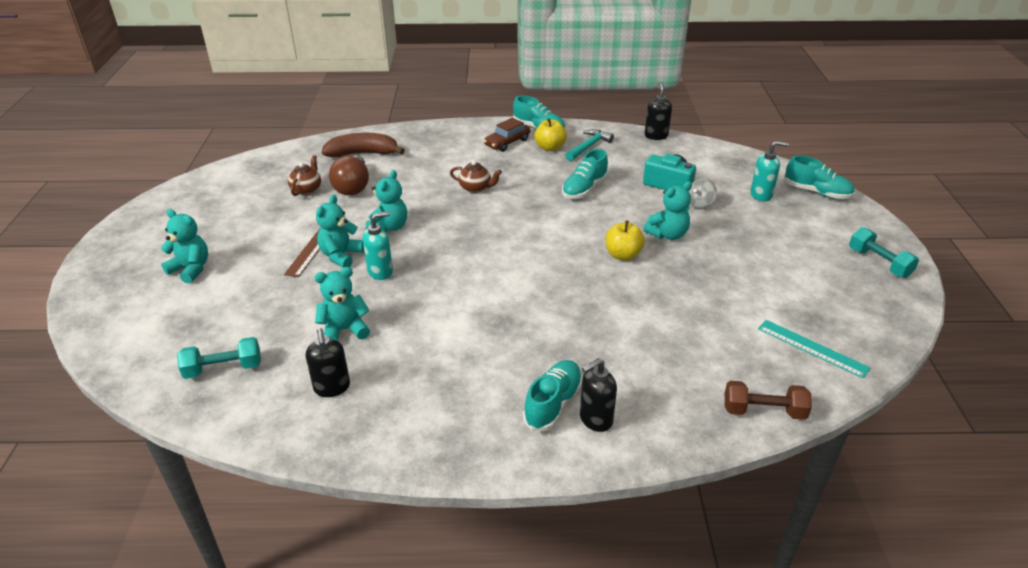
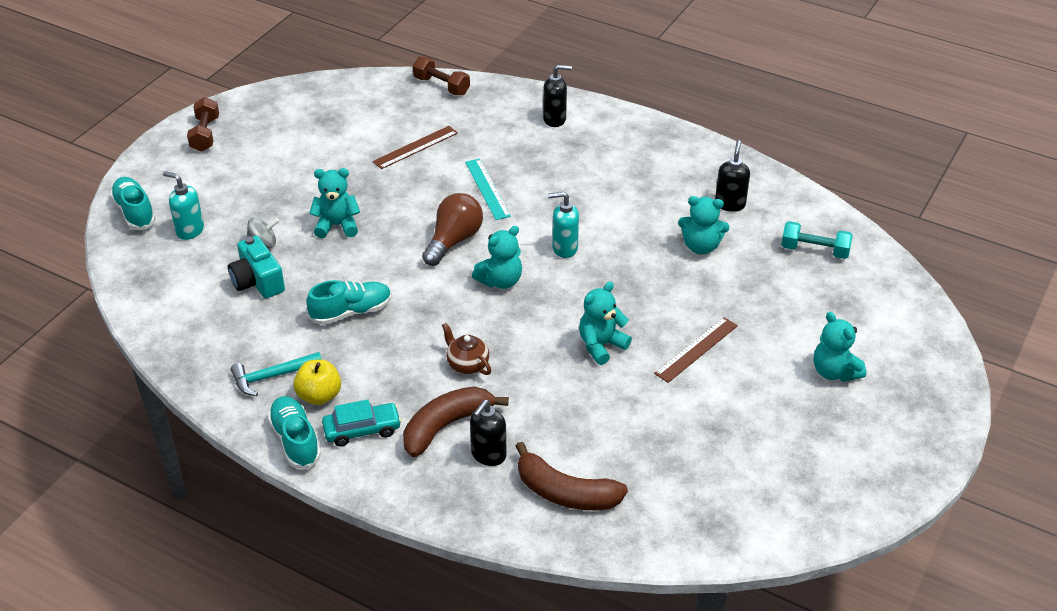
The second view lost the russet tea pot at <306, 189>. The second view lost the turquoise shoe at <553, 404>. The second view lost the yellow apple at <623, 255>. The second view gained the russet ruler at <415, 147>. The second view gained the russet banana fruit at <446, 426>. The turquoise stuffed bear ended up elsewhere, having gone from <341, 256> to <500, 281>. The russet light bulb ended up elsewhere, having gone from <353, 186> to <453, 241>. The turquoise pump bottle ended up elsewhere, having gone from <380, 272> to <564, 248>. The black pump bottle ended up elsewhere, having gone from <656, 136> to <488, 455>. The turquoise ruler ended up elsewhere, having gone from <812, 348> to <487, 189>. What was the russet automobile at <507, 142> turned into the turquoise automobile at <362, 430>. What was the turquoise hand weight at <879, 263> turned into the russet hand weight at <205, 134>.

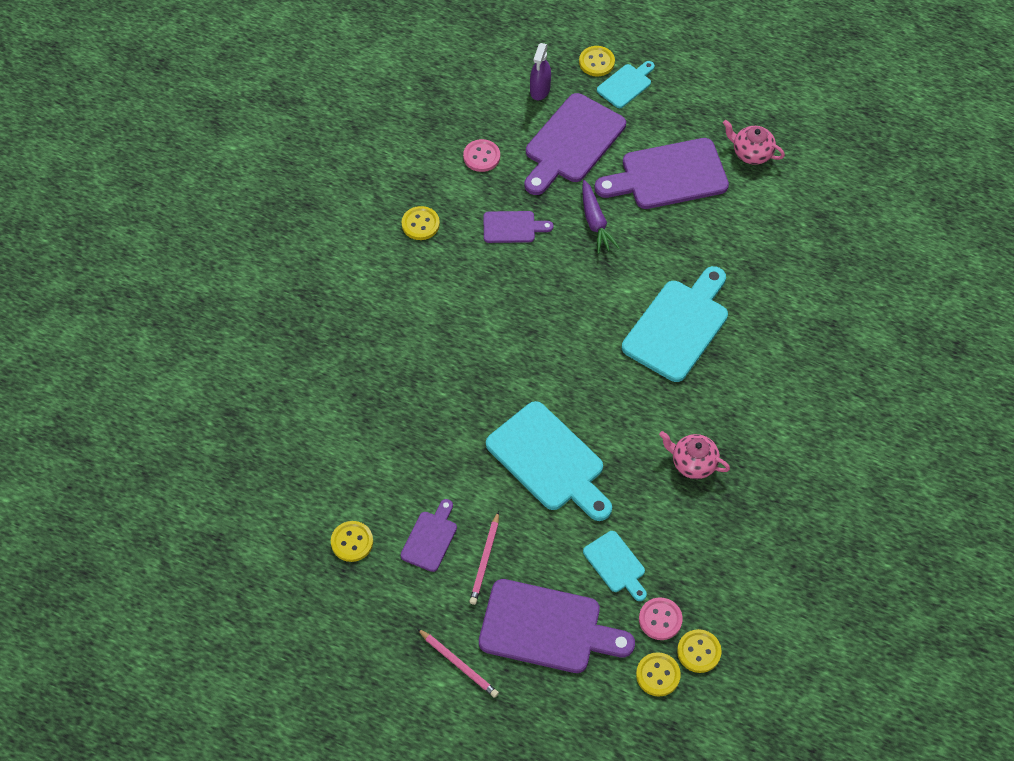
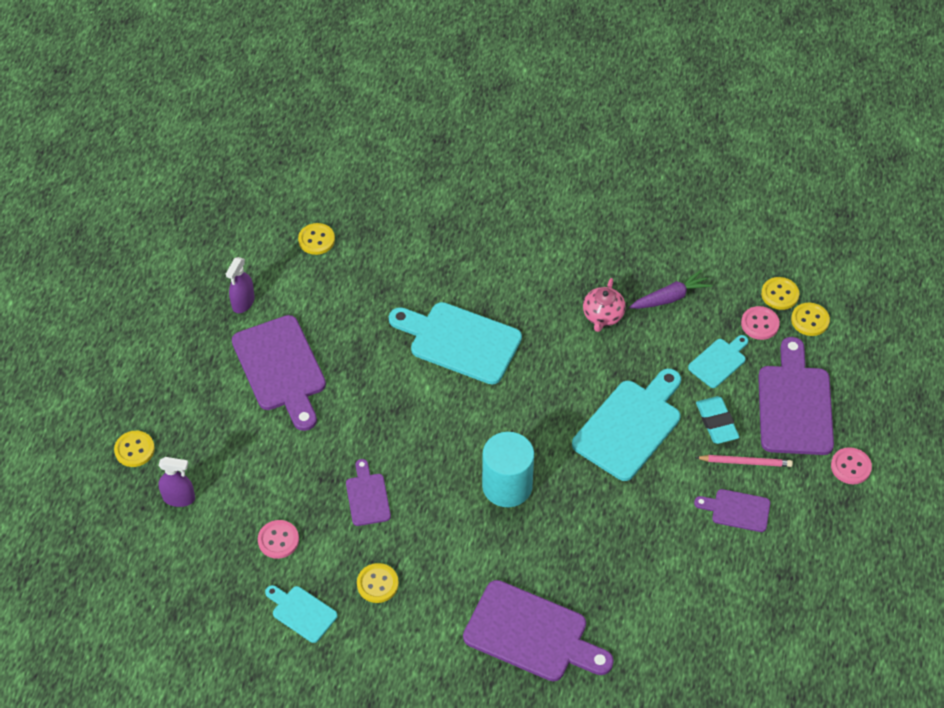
The second view gained the turquoise solid cylinder at <507, 486>. The second view gained the turquoise eraser at <716, 422>. The yellow sewing button ended up elsewhere, having gone from <352, 542> to <316, 240>. The violet bread board ended up elsewhere, having gone from <572, 143> to <532, 634>. The violet toy carrot ended up elsewhere, having gone from <595, 222> to <670, 297>. The turquoise bread board ended up elsewhere, having gone from <626, 85> to <301, 612>. Where the pink pencil stood at <458, 664>, the pink sewing button came to stand at <850, 467>. Where the pink tea pot stood at <751, 153>, the violet spray cleaner came to stand at <243, 302>.

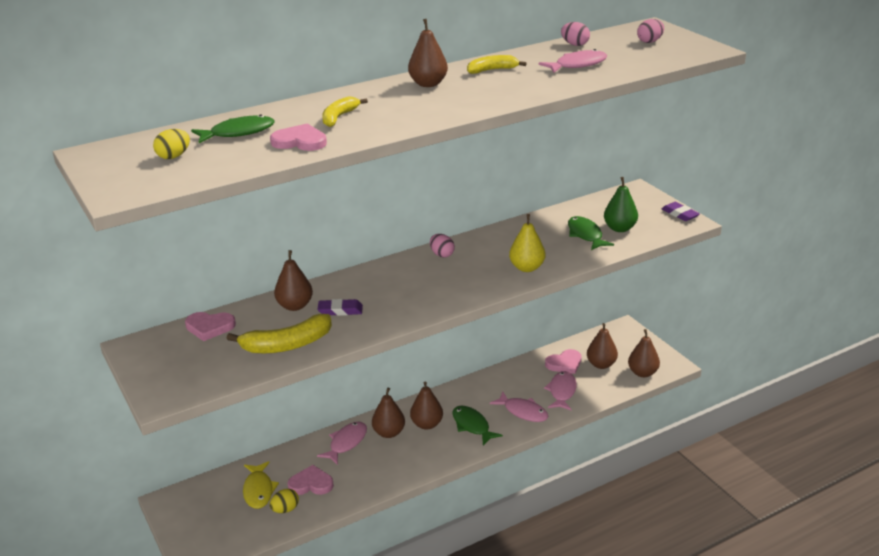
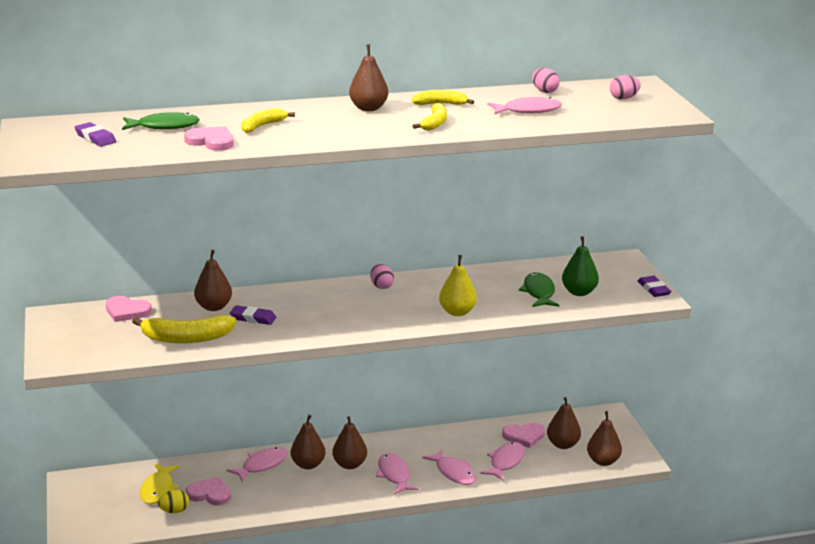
The second view gained the yellow banana fruit at <434, 123>. Where the yellow toy egg stood at <174, 156>, the violet eraser came to stand at <95, 138>. What was the emerald fish at <472, 426> turned into the pink fish at <394, 475>.

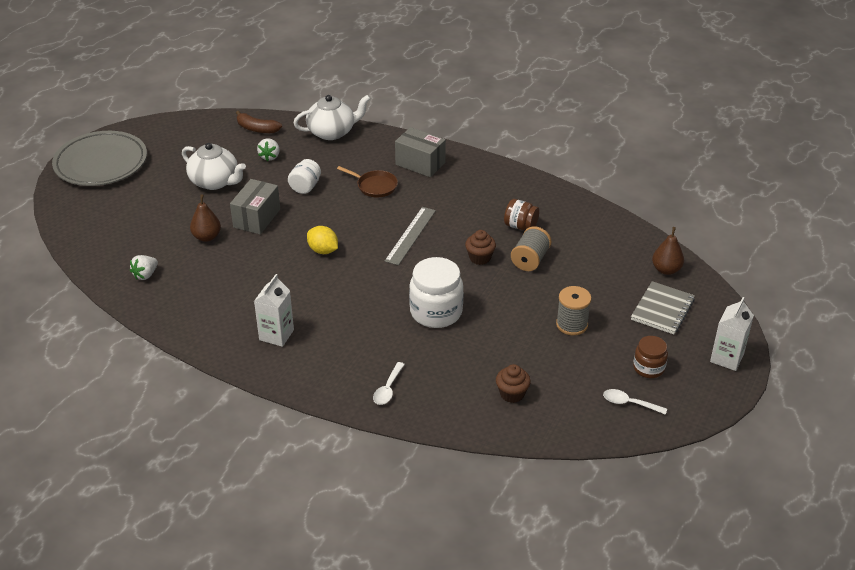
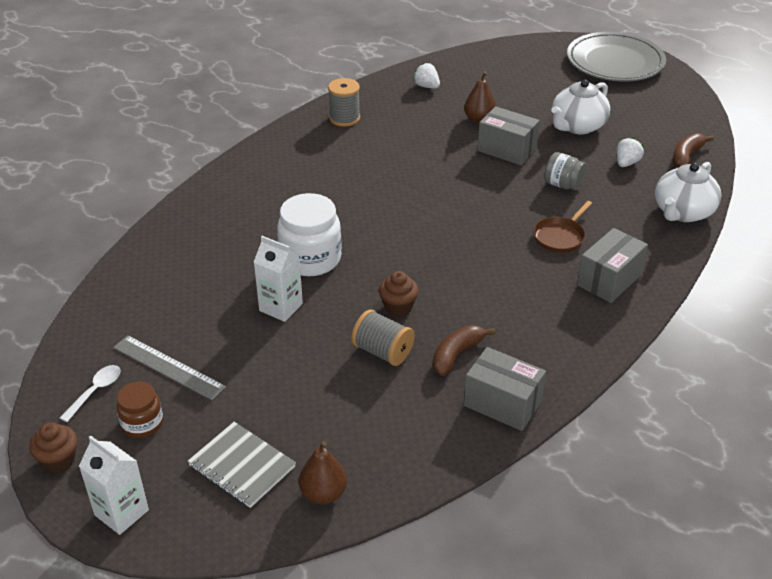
The second view lost the yellow citrus fruit at <323, 250>. The second view lost the white spoon at <388, 389>. The second view gained the grey package at <502, 404>. The white juice carton ended up elsewhere, having gone from <276, 335> to <281, 307>. The grey ruler ended up elsewhere, having gone from <410, 235> to <168, 367>. The russet cupcake ended up elsewhere, having gone from <512, 394> to <58, 460>. The grey reel of thread ended up elsewhere, having gone from <572, 324> to <344, 118>. Where the russet jam jar stood at <520, 226>, the russet banana fruit came to stand at <456, 354>. What was the white jam jar at <305, 187> turned into the grey jam jar at <563, 185>. The white berry at <269, 156> ended up facing another way, 105 degrees clockwise from before. The white tea pot at <332, 132> ended up facing another way, 45 degrees clockwise from before.

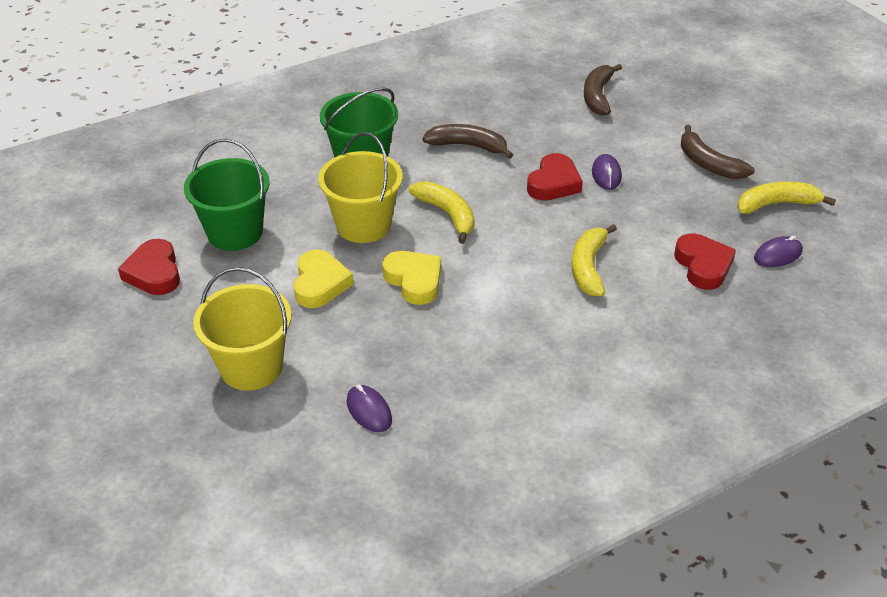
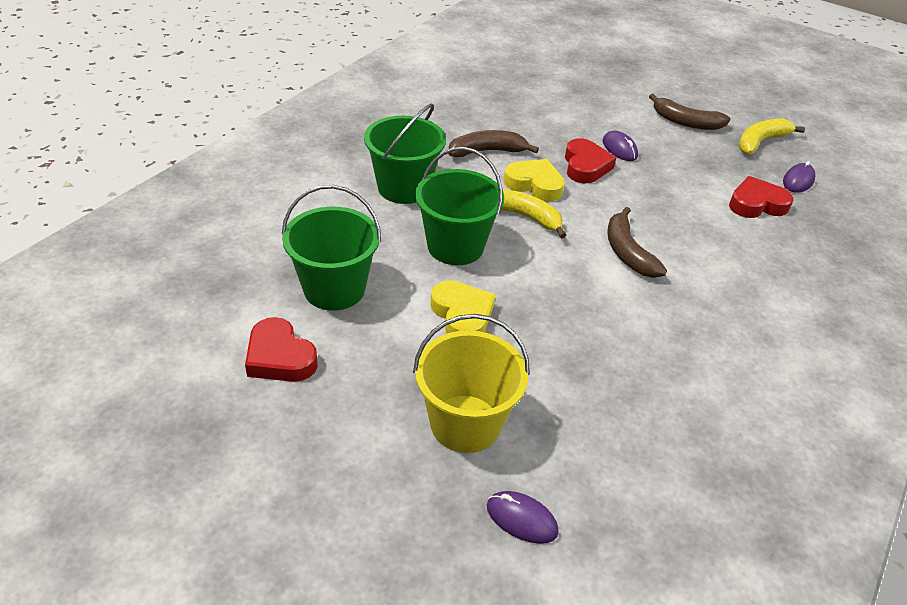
The second view lost the yellow banana fruit at <588, 267>. The violet PC mouse ended up elsewhere, having gone from <369, 411> to <521, 519>. The yellow love heart ended up elsewhere, having gone from <414, 280> to <534, 184>. The russet banana fruit ended up elsewhere, having gone from <597, 96> to <627, 252>. What was the yellow sand bucket at <363, 225> turned into the emerald sand bucket at <455, 246>. The scarlet love heart at <703, 265> ended up facing another way, 60 degrees counterclockwise from before.

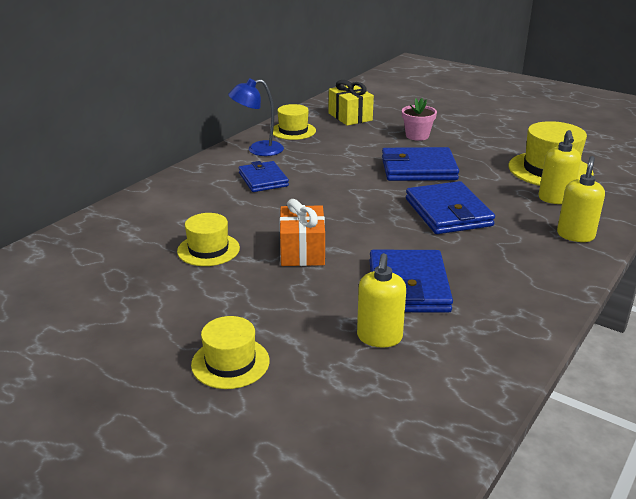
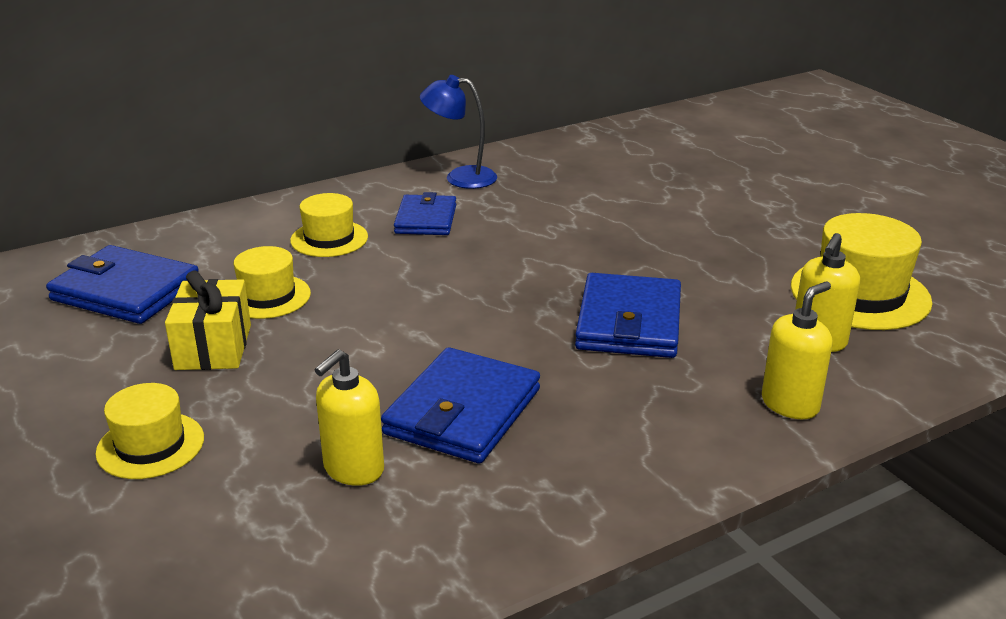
The second view lost the orange present at <302, 251>. The second view lost the pink plant pot at <417, 136>. The yellow hat ended up elsewhere, having gone from <293, 131> to <329, 239>. The yellow present ended up elsewhere, having gone from <350, 117> to <213, 347>. The royal blue wallet ended up elsewhere, having gone from <418, 169> to <126, 291>.

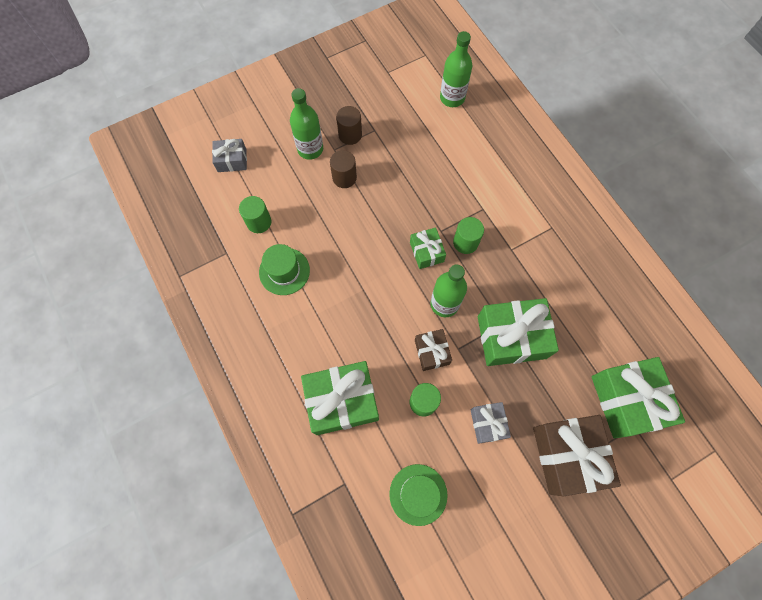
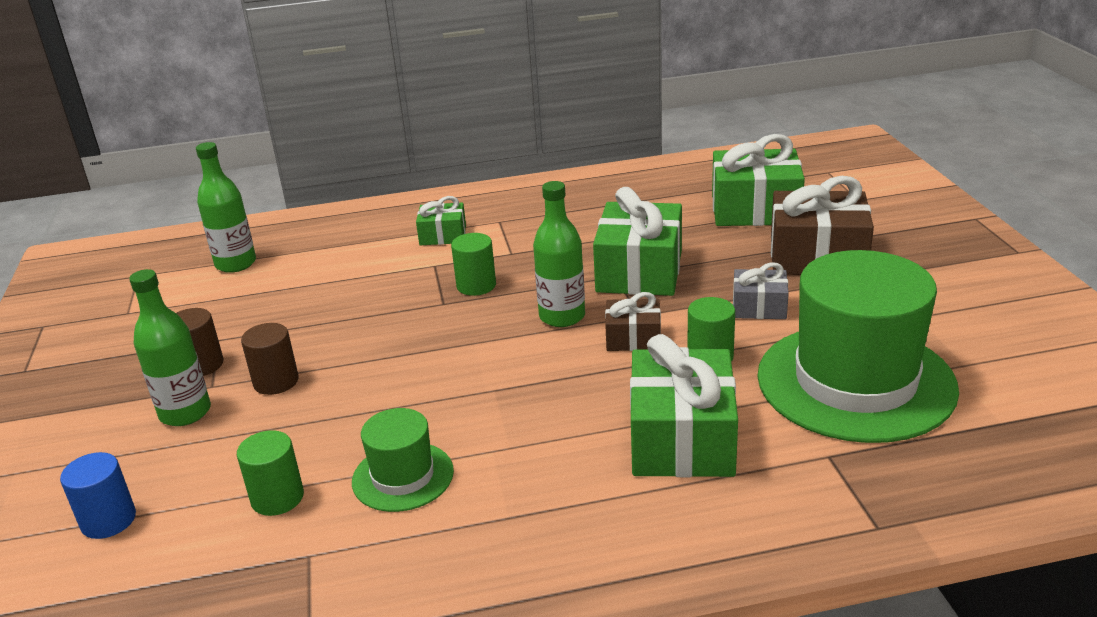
The emerald present ended up elsewhere, having gone from <426, 252> to <443, 235>. Where the grey present stood at <232, 160>, the royal blue solid cylinder came to stand at <108, 520>. The size of the emerald hat at <418, 494> changed by a factor of 2.05.

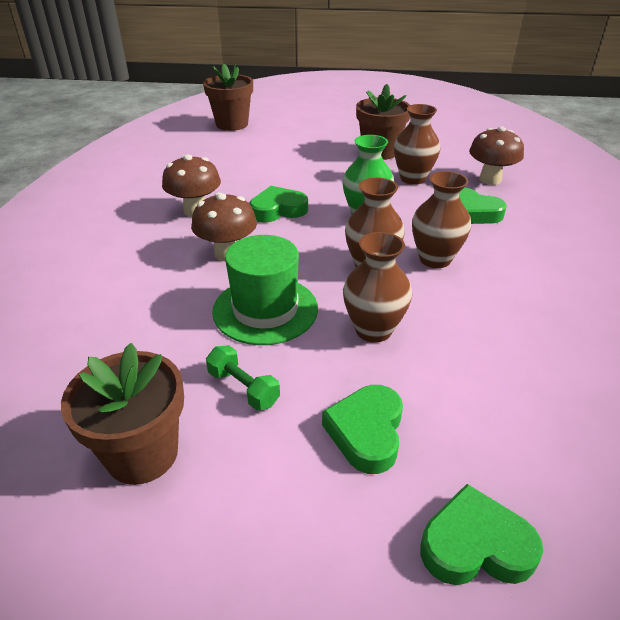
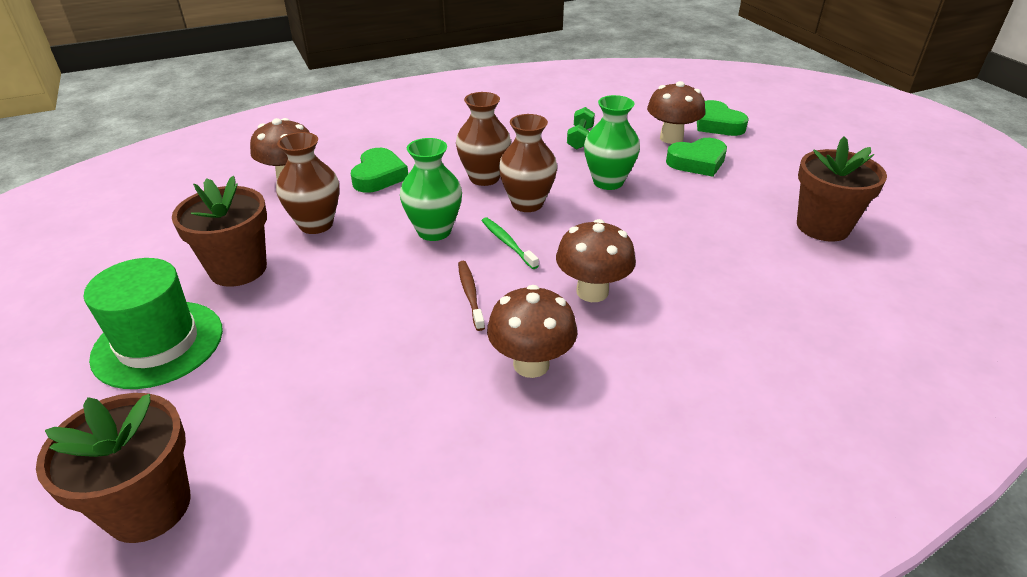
The second view gained the emerald dental brush at <507, 243>. The second view gained the russet mushroom at <671, 138>. The emerald hand weight ended up elsewhere, having gone from <243, 388> to <580, 138>. The emerald hat ended up elsewhere, having gone from <265, 310> to <158, 344>. Where the emerald love heart stood at <278, 210>, the russet dental brush came to stand at <470, 294>. What was the russet tall vase at <373, 330> turned into the emerald tall vase at <608, 182>.

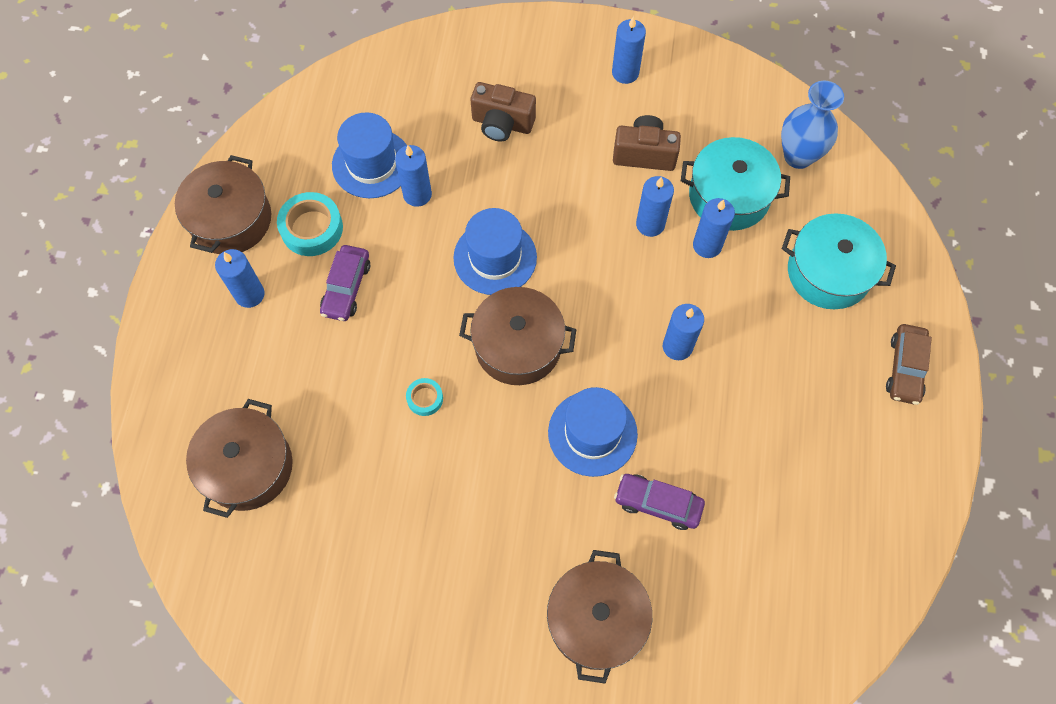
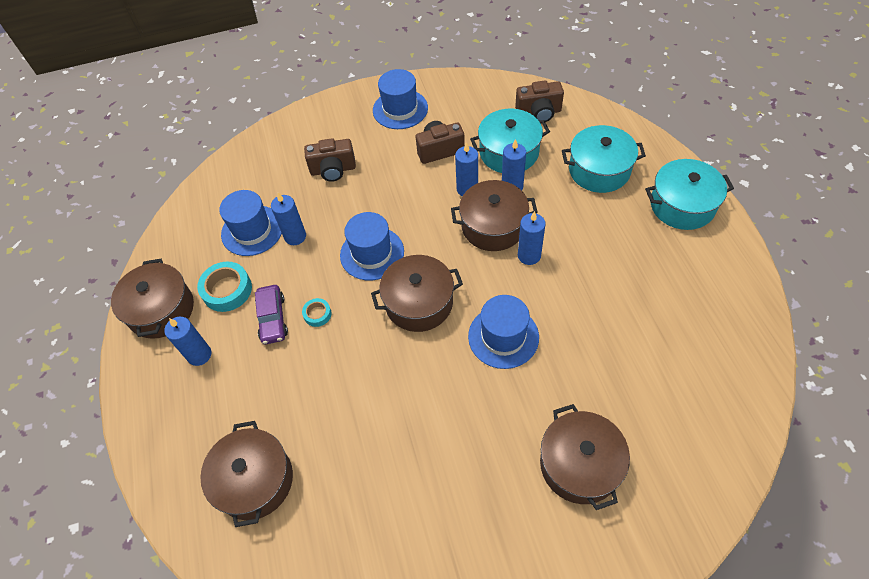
The second view lost the violet automobile at <658, 503>. The second view gained the russet cooking pot at <493, 226>. The turquoise roll of tape ended up elsewhere, having gone from <425, 398> to <317, 314>. Where the royal blue pillar candle stood at <625, 73>, the royal blue hat came to stand at <400, 109>. Where the royal blue tall vase stood at <798, 156>, the russet photo camera came to stand at <539, 113>. Where the russet automobile stood at <905, 368>, the turquoise cooking pot came to stand at <682, 205>.

